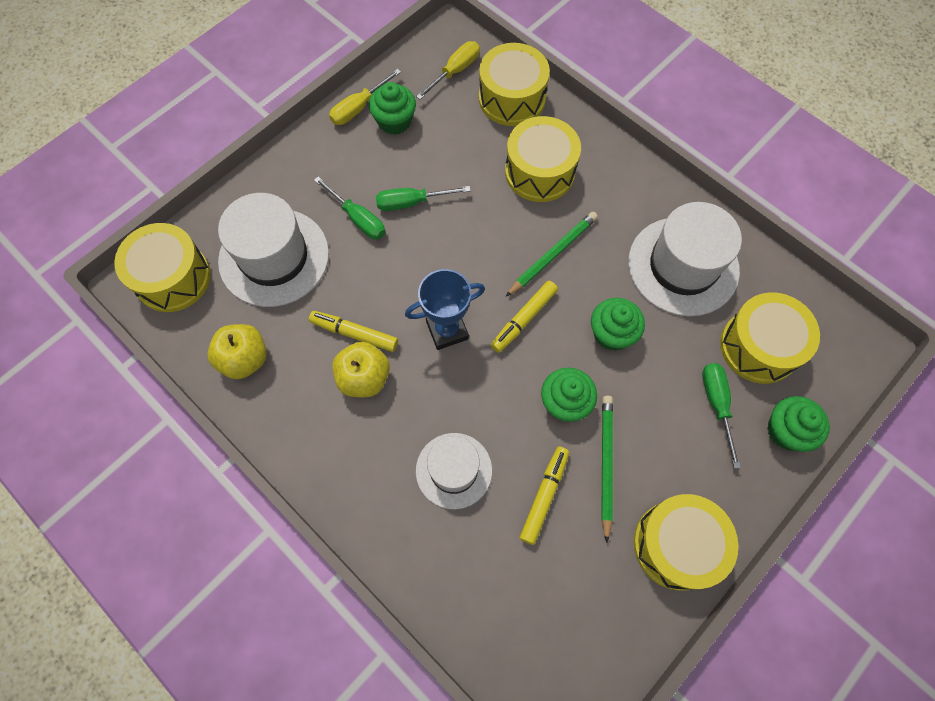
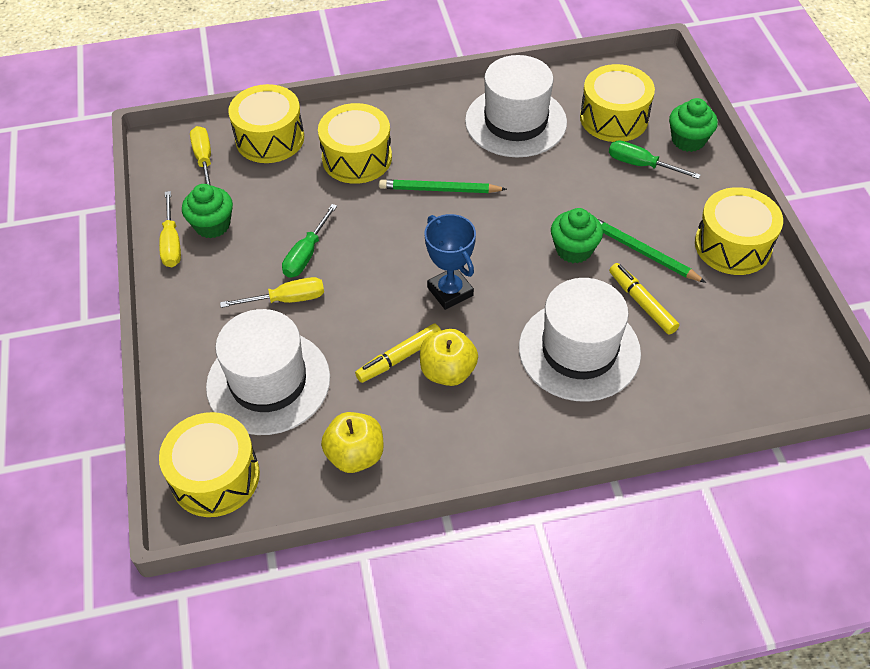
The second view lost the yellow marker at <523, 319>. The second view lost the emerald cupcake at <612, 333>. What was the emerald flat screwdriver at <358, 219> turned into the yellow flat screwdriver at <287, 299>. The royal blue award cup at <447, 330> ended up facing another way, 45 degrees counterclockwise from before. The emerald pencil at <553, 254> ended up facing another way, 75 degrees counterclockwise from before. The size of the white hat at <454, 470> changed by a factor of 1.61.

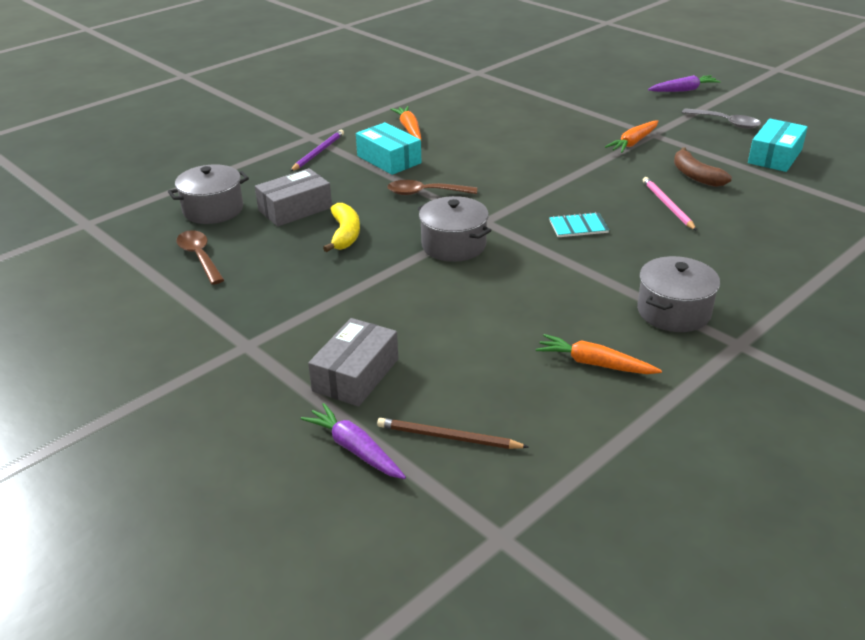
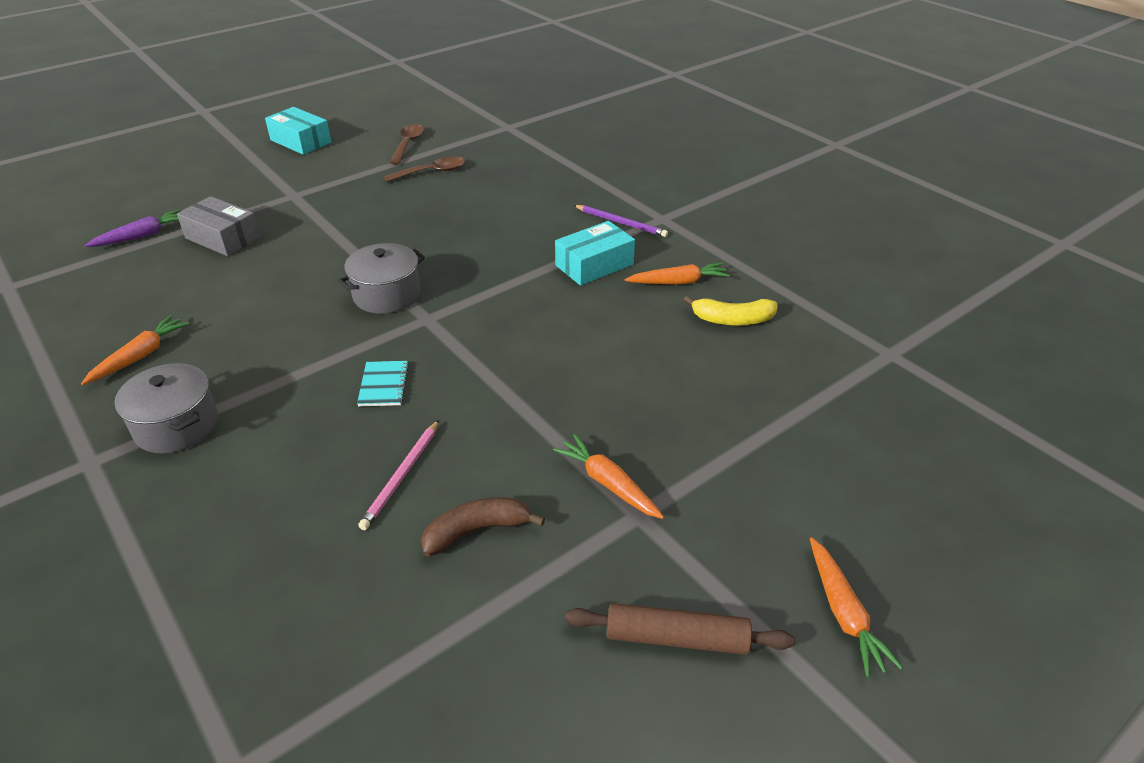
The second view lost the grey cooking pot at <213, 210>. The second view lost the grey package at <295, 209>. The second view lost the russet pencil at <448, 437>. The yellow banana fruit ended up elsewhere, having gone from <345, 234> to <732, 320>. The russet spoon ended up elsewhere, having gone from <425, 193> to <408, 144>. The turquoise package ended up elsewhere, having gone from <775, 156> to <300, 141>. Where the grey spoon stood at <726, 123>, the russet rolling pin came to stand at <676, 638>. What was the violet toy carrot at <683, 90> turned into the orange toy carrot at <843, 612>. The pink pencil at <667, 205> ended up facing another way, 120 degrees clockwise from before.

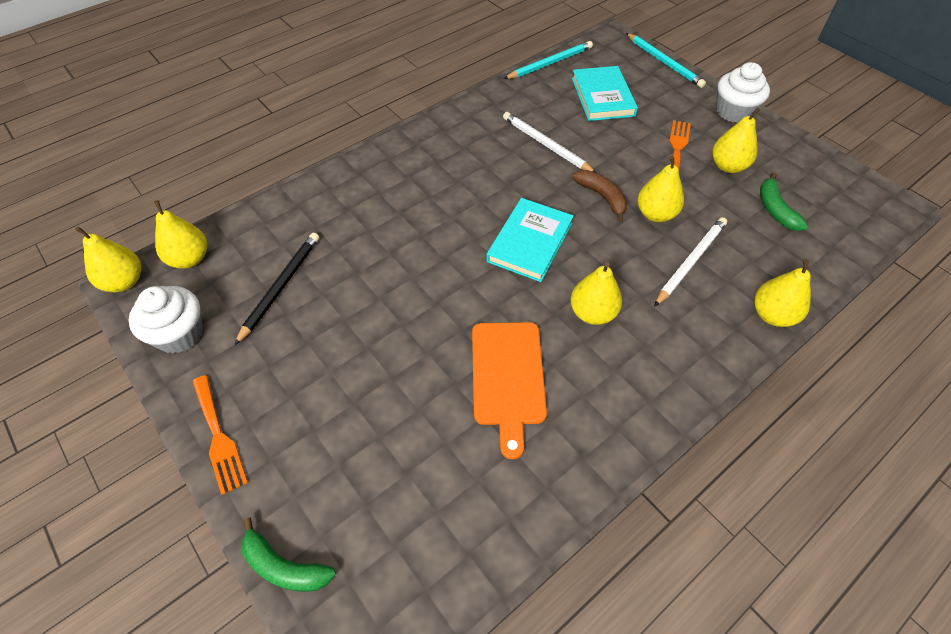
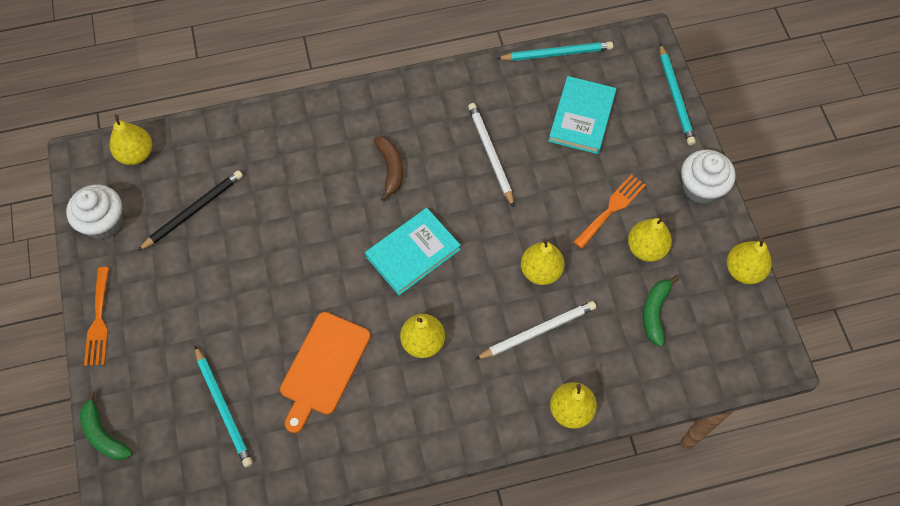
The second view gained the turquoise pencil at <224, 408>. The yellow pear ended up elsewhere, having gone from <124, 282> to <743, 270>. The russet banana fruit ended up elsewhere, having gone from <602, 197> to <390, 169>.

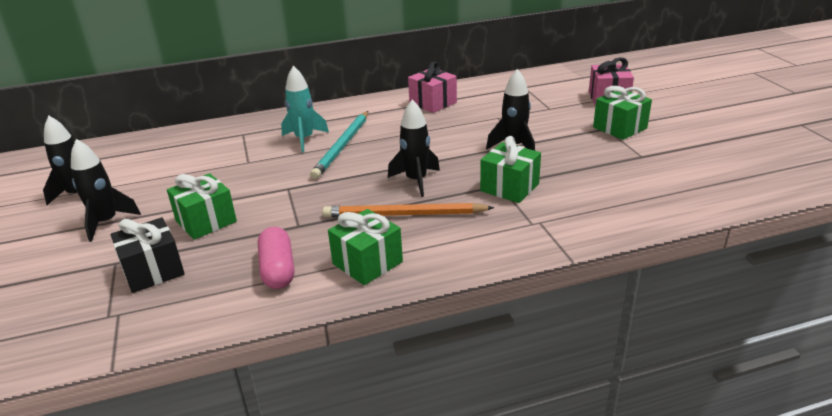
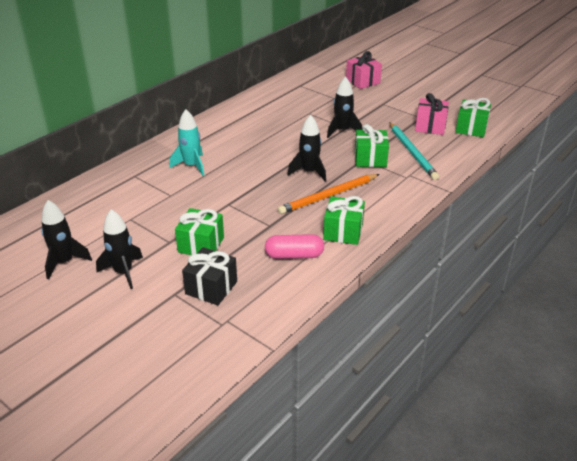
The turquoise pencil ended up elsewhere, having gone from <342, 146> to <412, 152>. The pink present ended up elsewhere, having gone from <433, 103> to <430, 126>. The emerald present ended up elsewhere, having gone from <620, 128> to <471, 128>. The pink pill shape at <278, 269> ended up facing another way, 45 degrees counterclockwise from before.

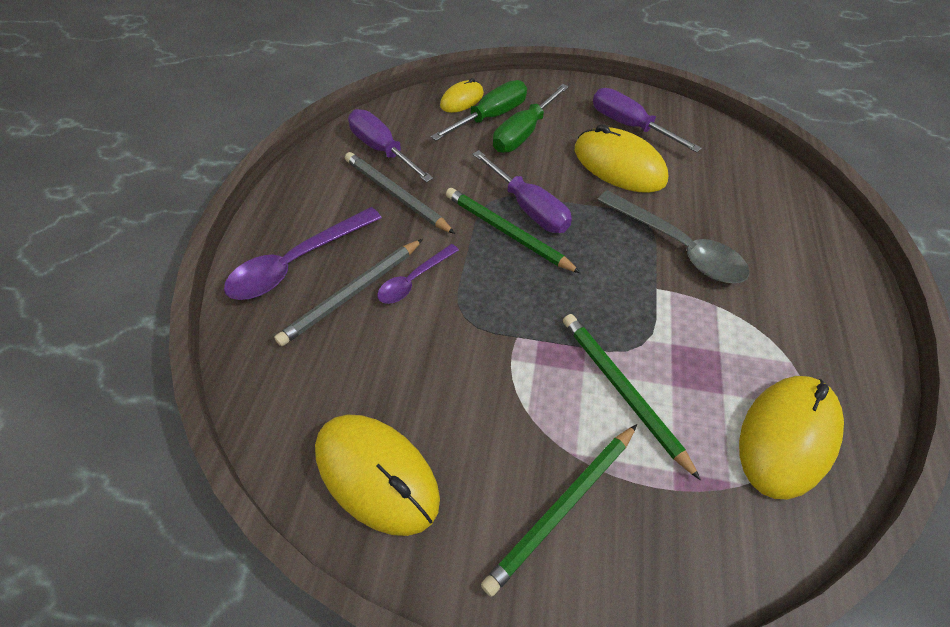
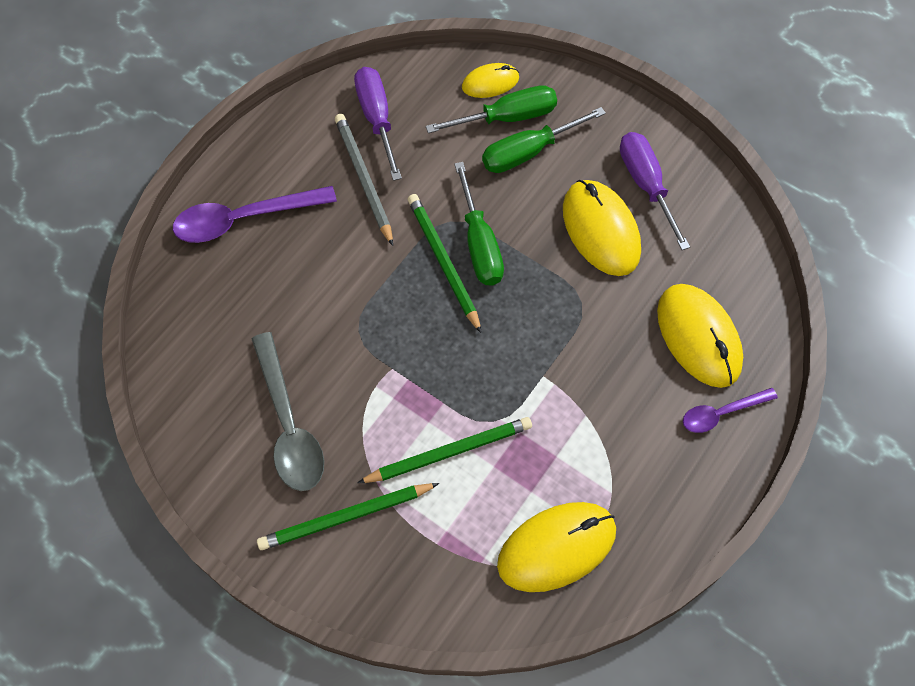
The second view lost the grey pencil at <352, 293>. The yellow PC mouse ended up elsewhere, having gone from <377, 474> to <698, 337>. The violet spoon ended up elsewhere, having gone from <414, 280> to <721, 413>. The grey spoon ended up elsewhere, having gone from <677, 246> to <288, 424>. What was the violet flat screwdriver at <528, 207> turned into the emerald flat screwdriver at <479, 243>. The emerald pencil at <622, 390> ended up facing another way, 75 degrees clockwise from before.

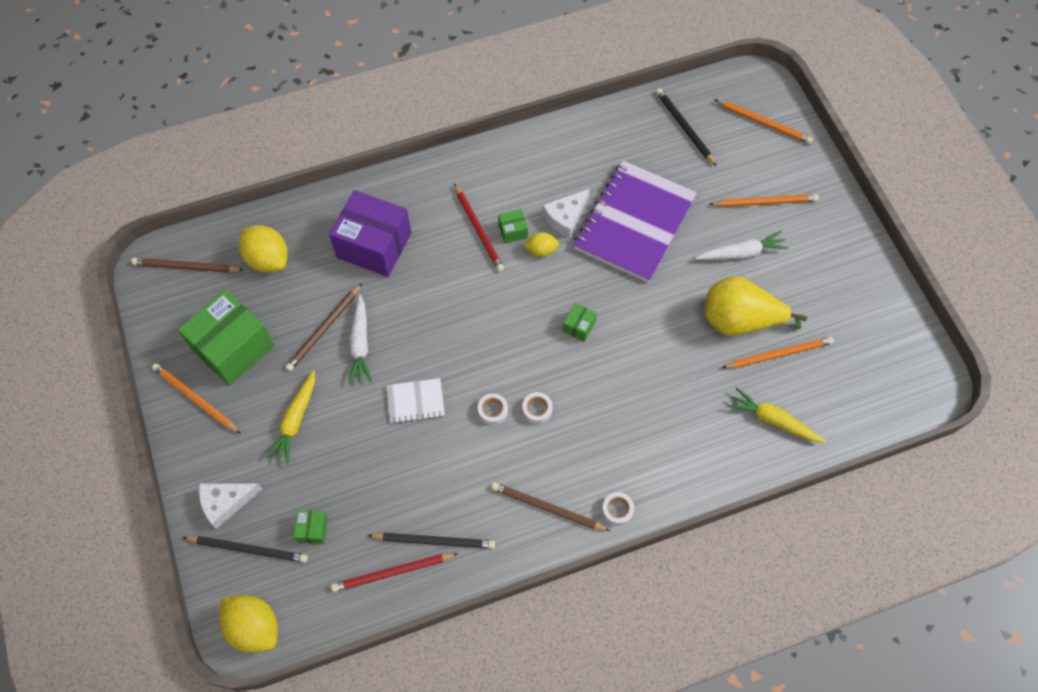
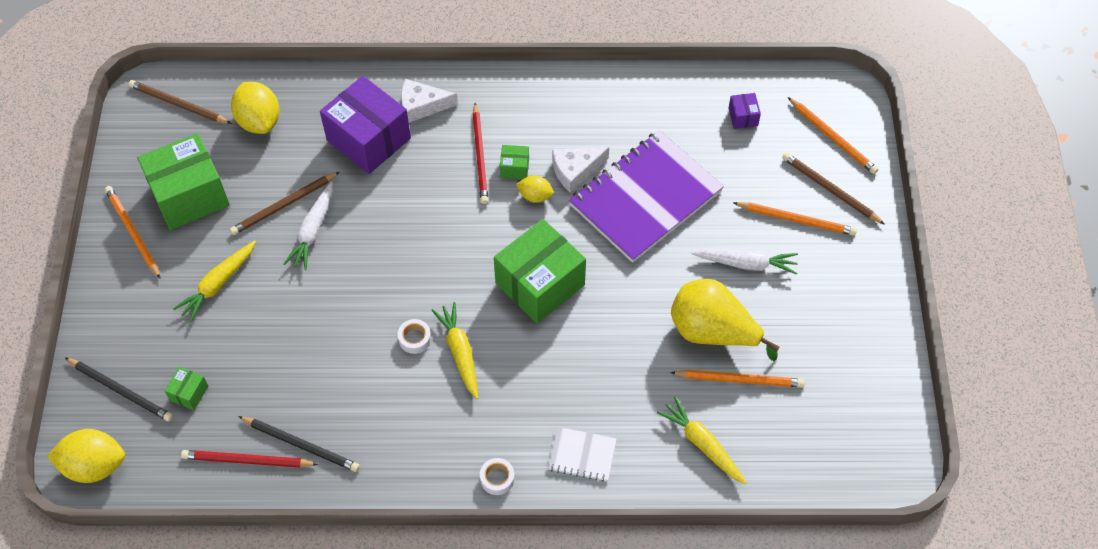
The white cheese ended up elsewhere, having gone from <226, 503> to <422, 106>. The white notebook ended up elsewhere, having gone from <415, 401> to <581, 455>. The russet pencil ended up elsewhere, having gone from <547, 508> to <830, 189>. Where the white roll of tape stood at <537, 410>, the yellow toy carrot came to stand at <460, 352>. Where the black pencil stood at <684, 127>, the violet package came to stand at <743, 117>. The yellow citrus fruit at <254, 627> ended up facing another way, 60 degrees counterclockwise from before. The size of the emerald package at <579, 326> changed by a factor of 2.34.

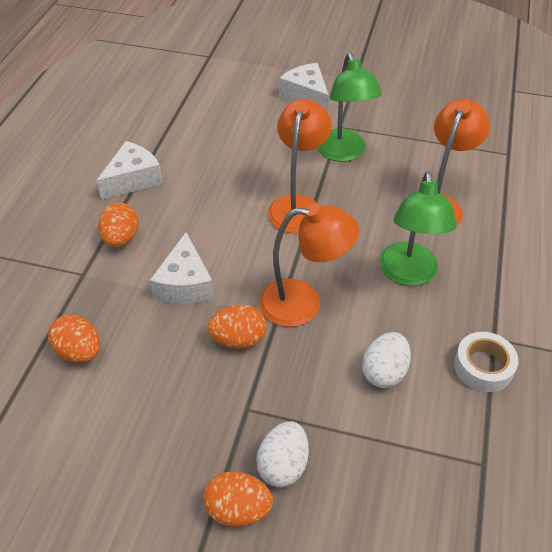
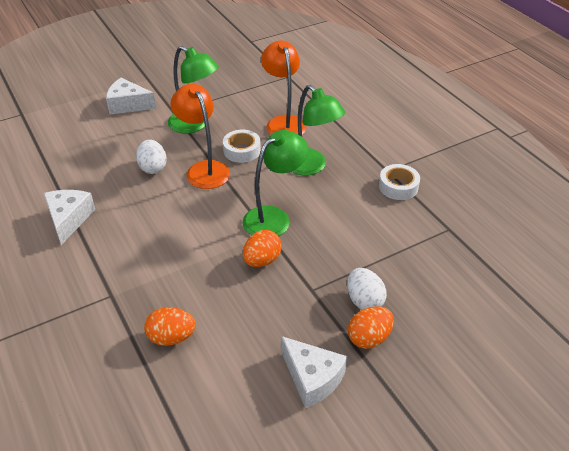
The second view lost the orange toy egg at <121, 239>. The second view gained the white roll of tape at <242, 150>. The white cheese ended up elsewhere, having gone from <185, 284> to <312, 378>. The white toy egg ended up elsewhere, having gone from <384, 372> to <153, 168>. What was the orange desk lamp at <303, 303> turned into the emerald desk lamp at <274, 217>.

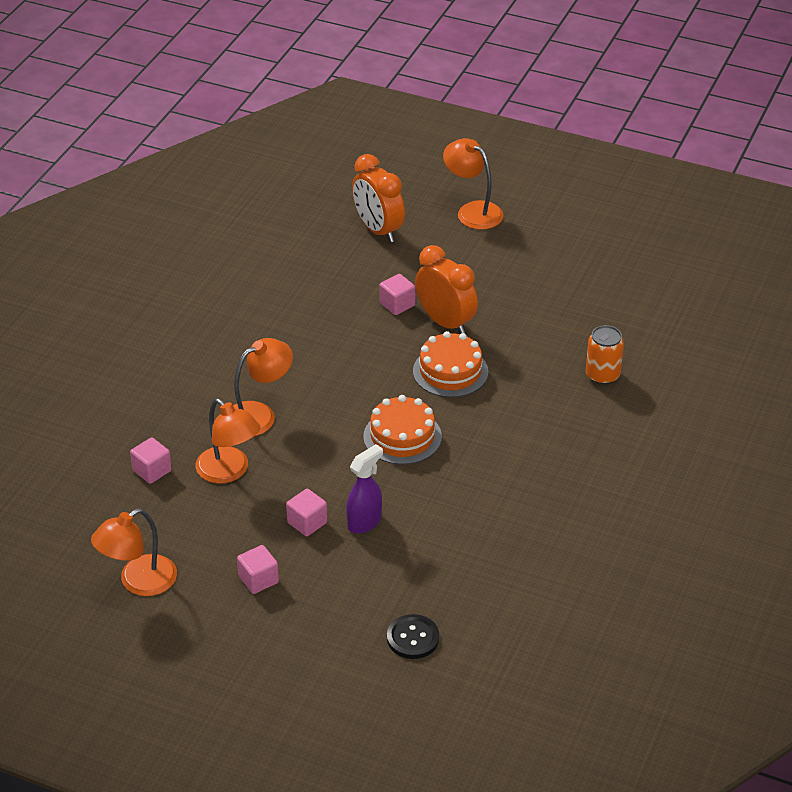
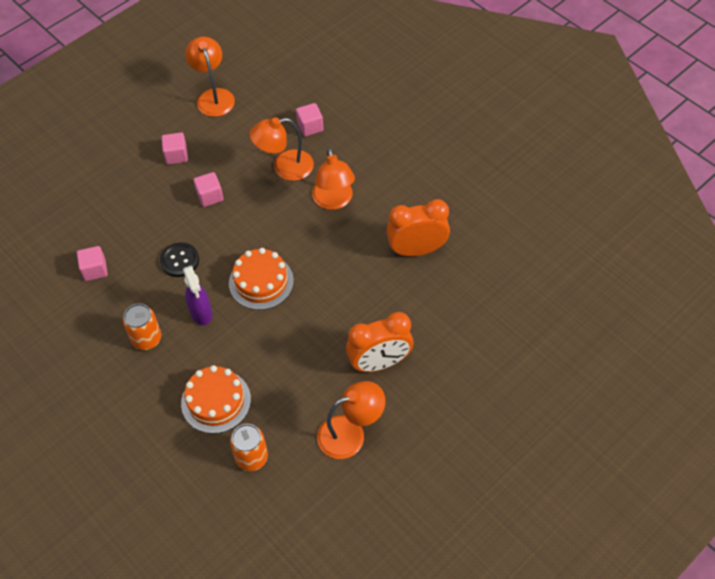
The second view gained the orange tin at <146, 339>. The violet spray cleaner ended up elsewhere, having gone from <365, 522> to <201, 313>. The orange clock ended up elsewhere, having gone from <378, 230> to <416, 250>. The pink block ended up elsewhere, having gone from <397, 304> to <95, 270>. The black sewing button ended up elsewhere, having gone from <413, 638> to <180, 260>. The orange cake ended up elsewhere, having gone from <450, 371> to <216, 401>. The orange desk lamp ended up elsewhere, having gone from <472, 211> to <350, 433>.

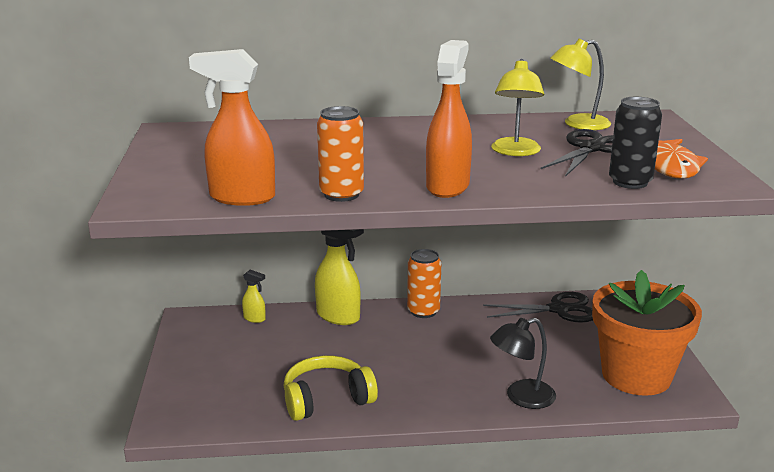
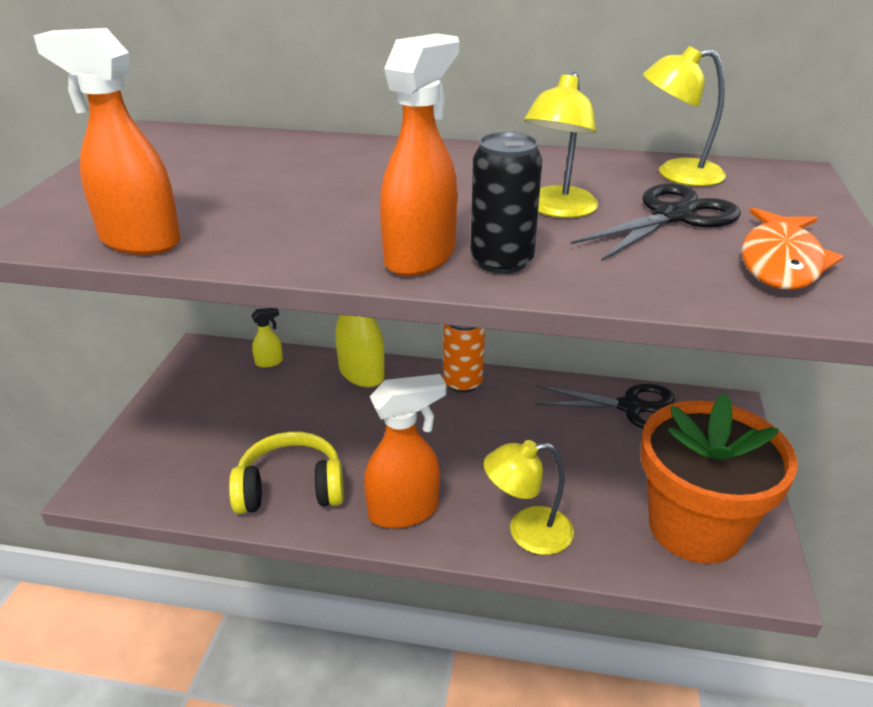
The second view lost the orange tin at <341, 194>. The second view gained the orange spray cleaner at <404, 511>. The black tin ended up elsewhere, having gone from <630, 182> to <501, 261>. What was the black desk lamp at <521, 397> turned into the yellow desk lamp at <527, 532>. The yellow spray cleaner at <255, 319> ended up facing another way, 60 degrees counterclockwise from before.

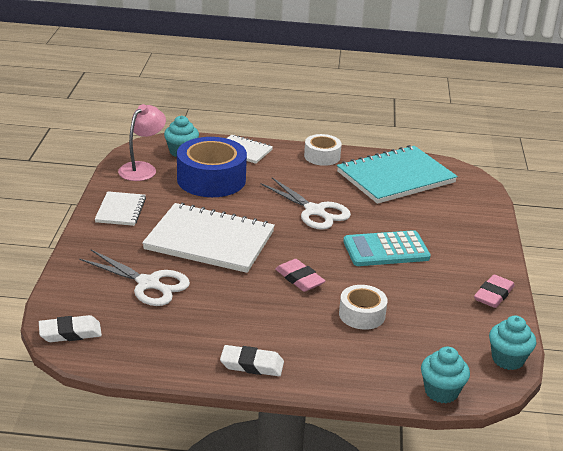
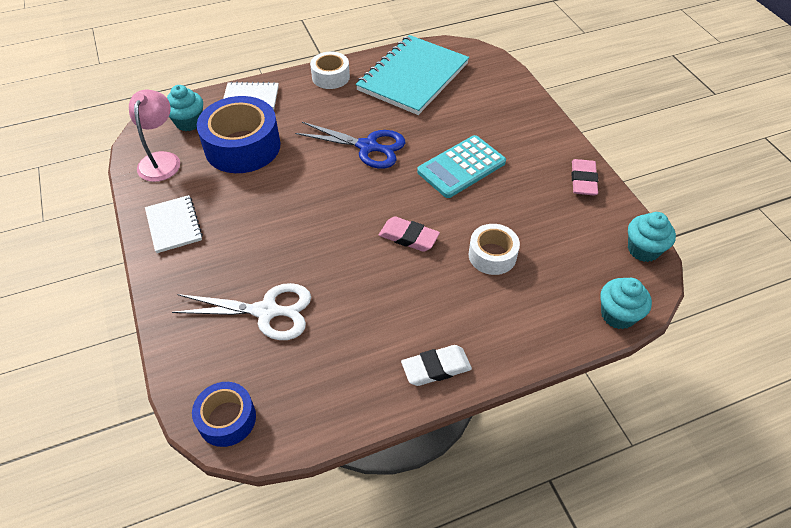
The second view lost the white notebook at <209, 240>. Where the white eraser stood at <70, 333>, the royal blue roll of tape came to stand at <227, 419>. What was the white pair of scissors at <314, 211> turned into the royal blue pair of scissors at <367, 147>.

